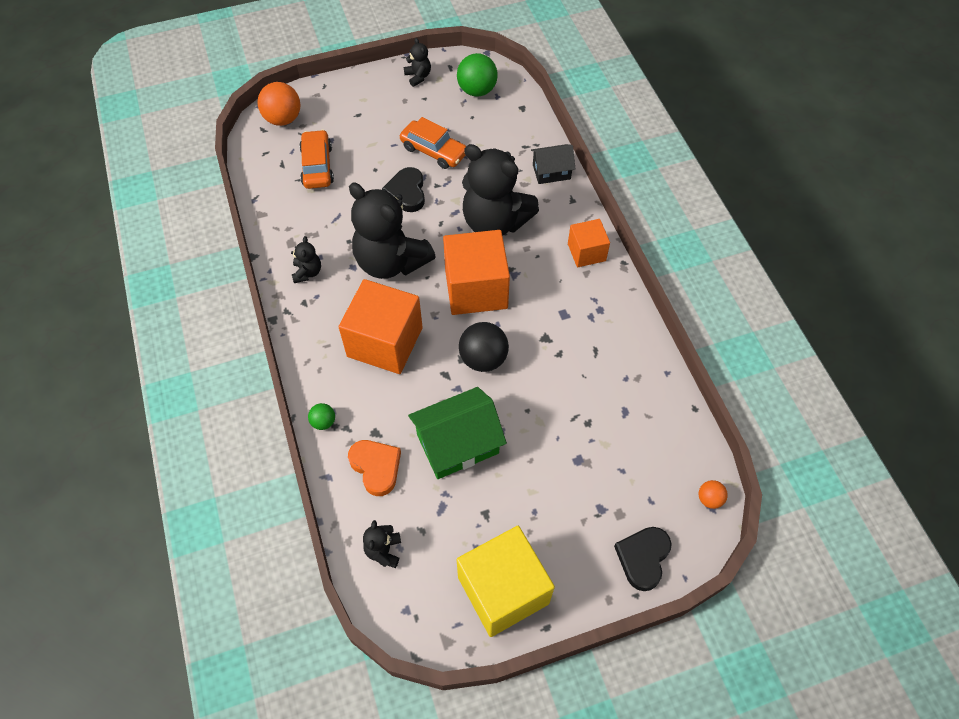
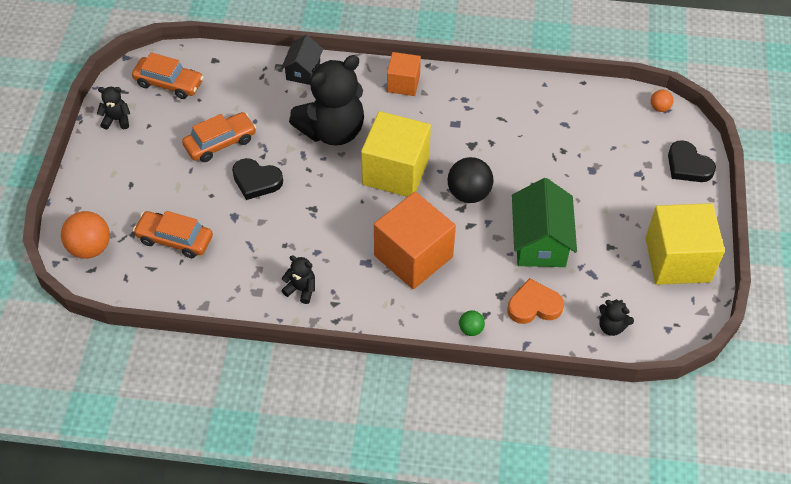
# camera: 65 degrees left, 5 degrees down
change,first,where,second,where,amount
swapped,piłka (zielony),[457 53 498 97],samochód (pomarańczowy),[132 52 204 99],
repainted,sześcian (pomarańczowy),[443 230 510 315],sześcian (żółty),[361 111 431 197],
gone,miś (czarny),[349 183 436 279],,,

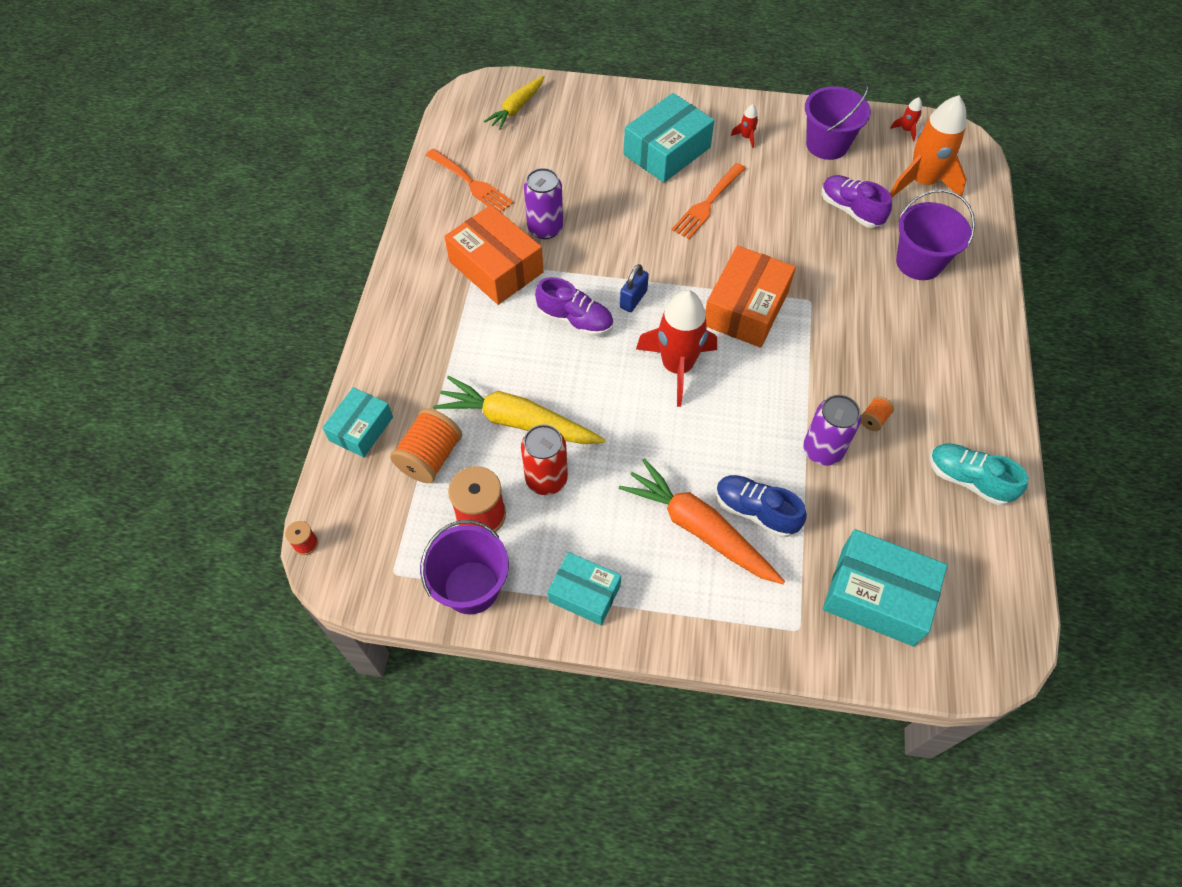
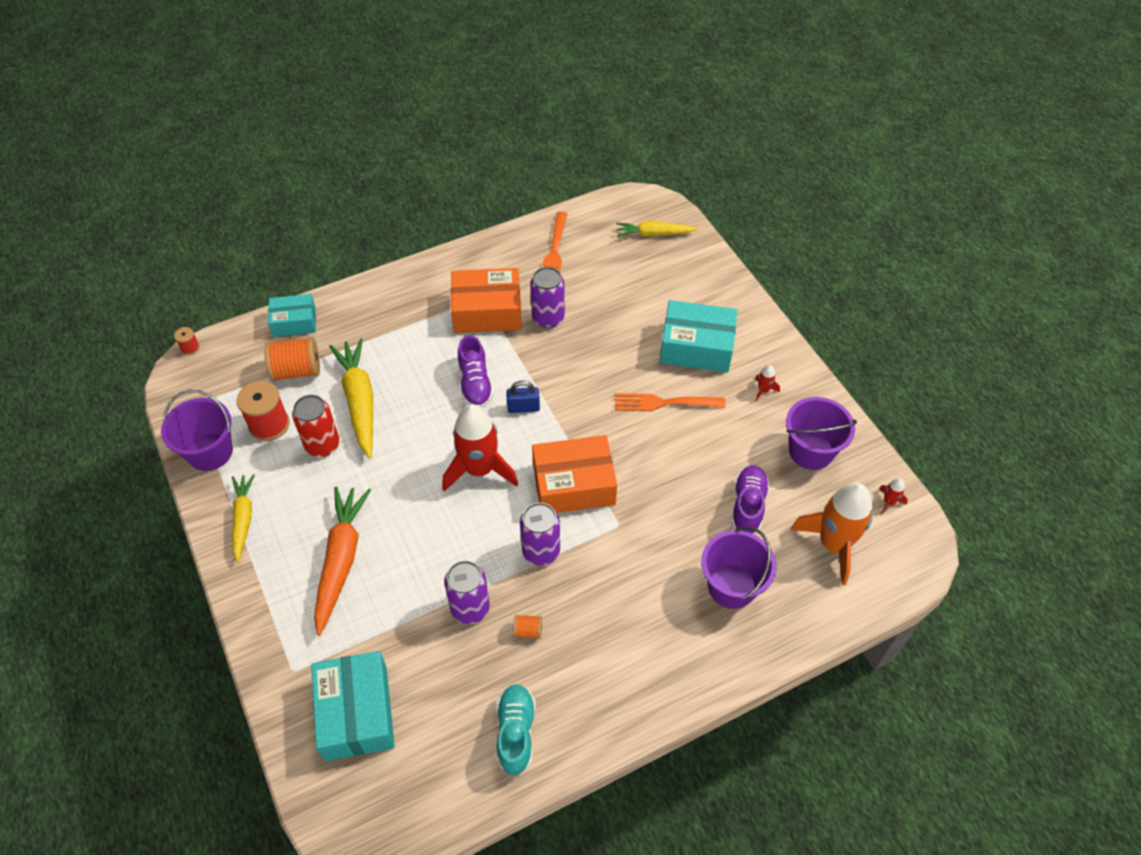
# camera: 55 degrees right, 5 degrees down
change,first,where,second,where,amount
swapped,pudełko (turkusowy),[548 552 621 625],marchewka (żółty),[232 474 255 562],
rotated,pudełko (pomarańczowy),[444 205 544 305],,[451 268 522 333],75 degrees clockwise
new,,,puszka (fioletowy),[520 503 560 566],
gone,but (niebieski),[716 475 807 538],,,

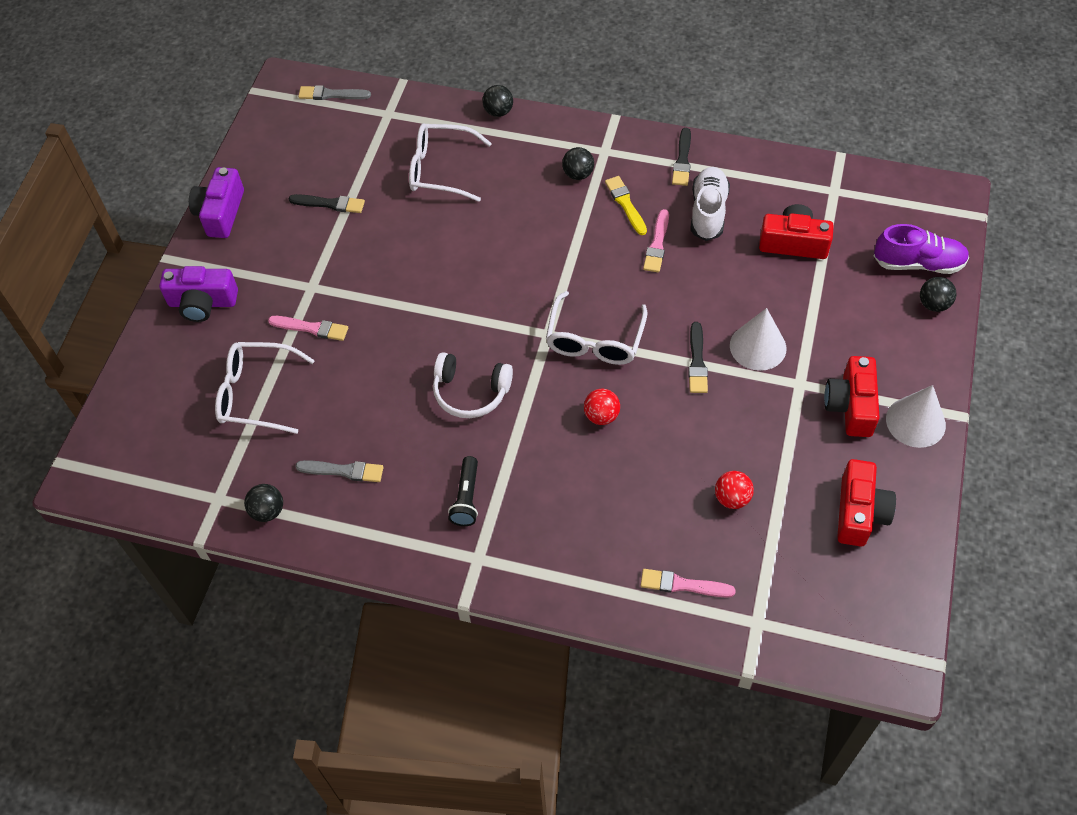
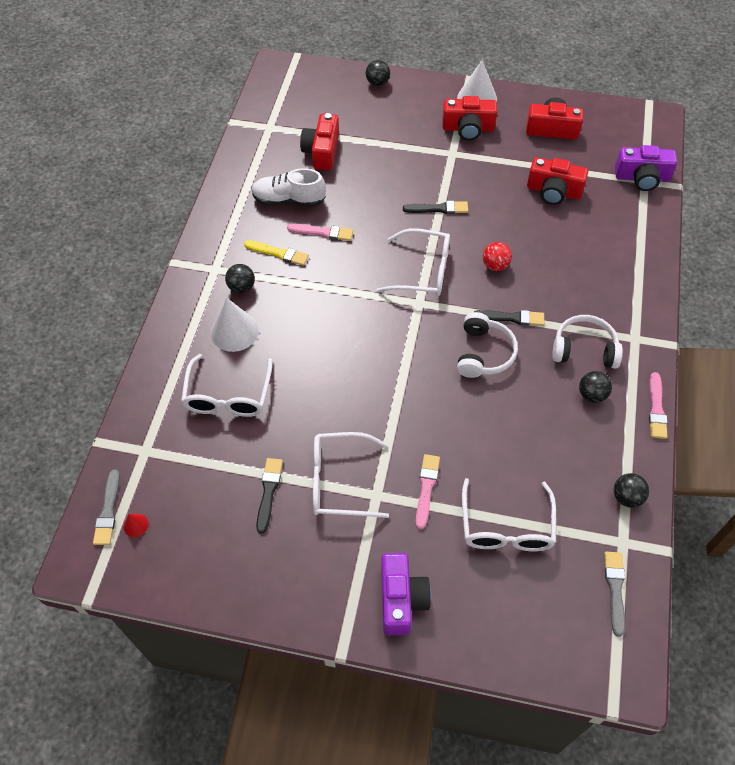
# camera: 95 degrees left, 0 degrees up
change,first,where,second,where,amount
new,,,stożek (czerwony),[123 514 149 537],
shifted,stożek (biały),[730 308 786 371],,[211 298 259 352],
rotated,pędzel (żółty),[605 176 647 235],,[244 240 309 266],135 degrees counterclockwise
new,,,okulary (biały),[313 432 389 518],
shifted,pędzel (czarny),[672 128 691 186],,[474 310 544 326],
swapped,piłka (czerwony),[715 471 754 509],aparat fotograficzny (czerwony),[527 157 588 205],
swapped,latarka (czarny),[448 456 478 526],słuchawki (biały),[552 315 623 369],
shifted,piłka (czarny),[482 85 513 117],,[579 371 612 403],
shifted,pędzel (szary),[295 460 384 482],,[604 552 625 637],
shifted,aparat fotograficzny (fioletowy),[189 167 244 238],,[615 145 677 191],
shifted,pędzel (różowy),[640 569 736 598],,[649 372 667 439],
gone,but (fioletowy),[874 224 969 274],,,

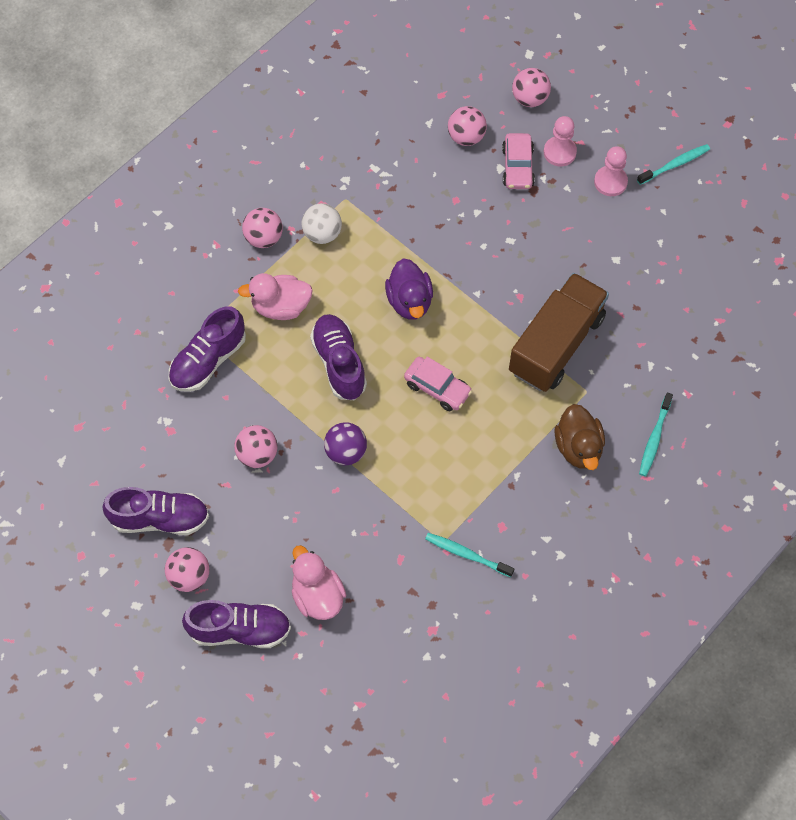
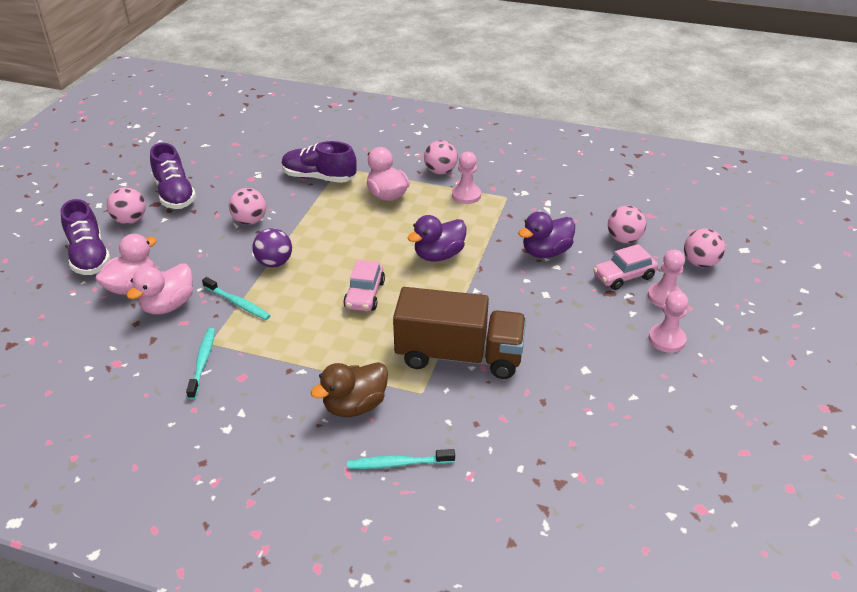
# camera: 65 degrees right, 25 degrees down
change,first,where,second,where,amount
new,,,kaczka (różowy),[126 264 193 315],
shifted,szczoteczka do zębów (turkusowy),[637 144 710 185],,[202 277 271 320],
swapped,piłka (biały),[301 203 342 244],pionek (różowy),[452 152 481 204],
new,,,kaczka (fioletowy),[518 211 575 258],
gone,but (fioletowy),[310 314 367 400],,,

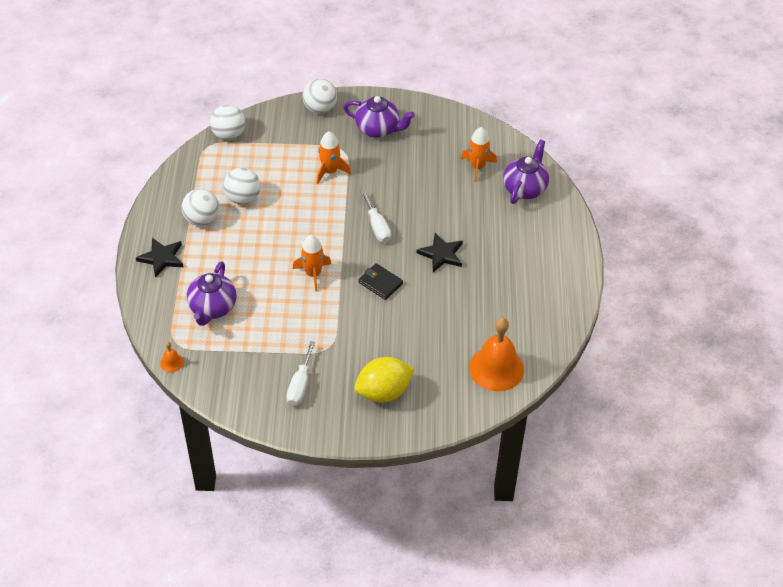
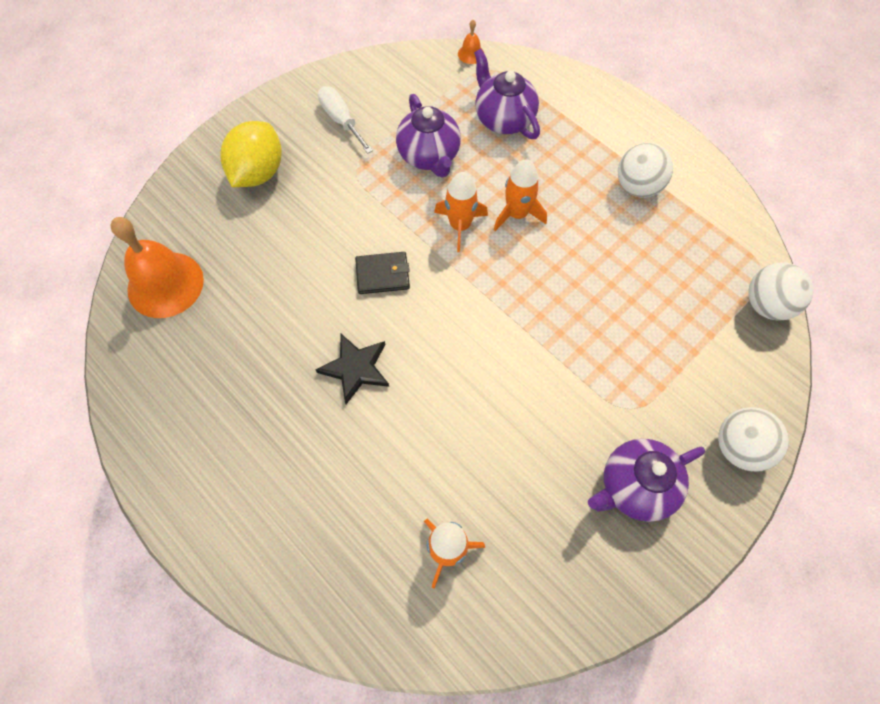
# camera: 135 degrees right, 15 degrees up
change,first,where,second,where,amount
shifted,imbryk (fioletowy),[503 140 549 204],,[396 94 461 178],
shifted,rakieta (pomarańczowy),[317 131 351 184],,[494 159 547 231],
gone,gwiazda (czarny),[136 238 183 278],,,
gone,piłka (biały),[223 168 260 205],,,
gone,śrubokręt (biały),[360 190 391 243],,,

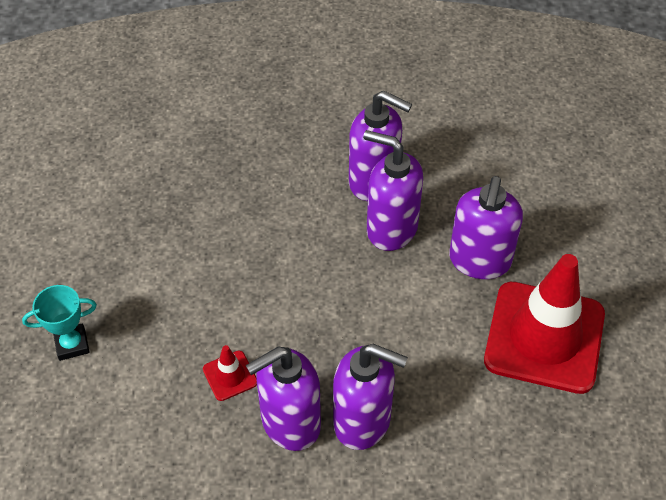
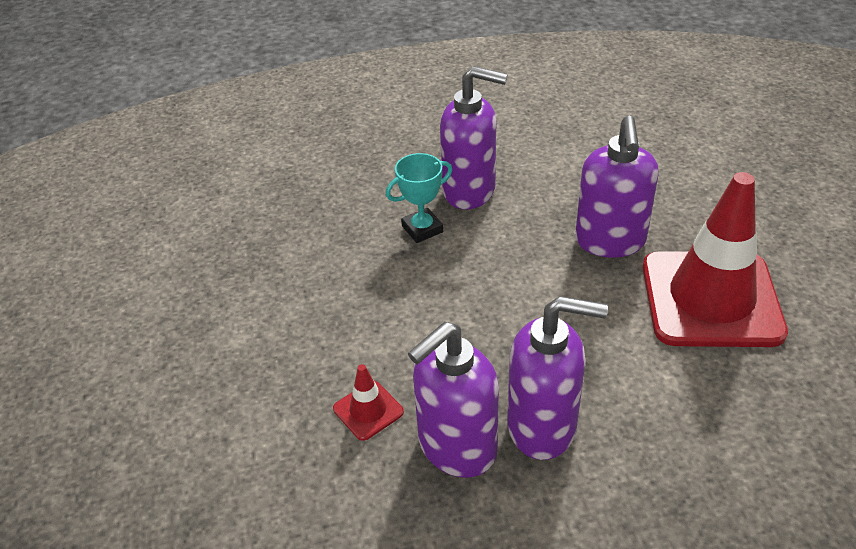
# camera: 10 degrees left, 10 degrees down
change,first,where,second,where,amount
shifted,puchar (turkusowy),[22 285 97 361],,[386 153 452 243],
gone,dozownik mydła (fioletowy),[363 130 423 251],,,

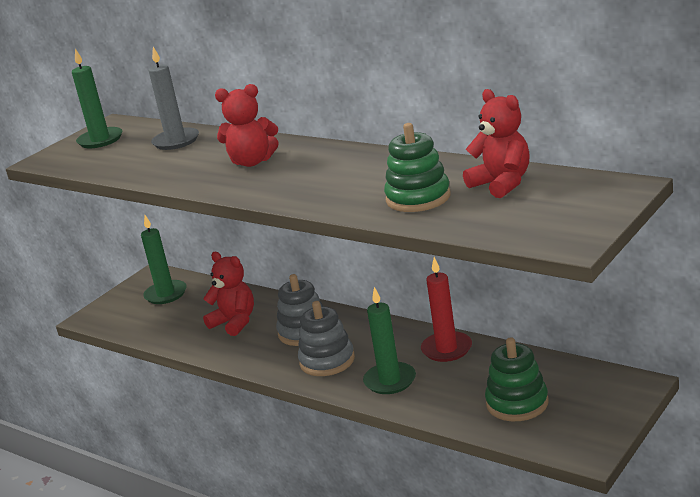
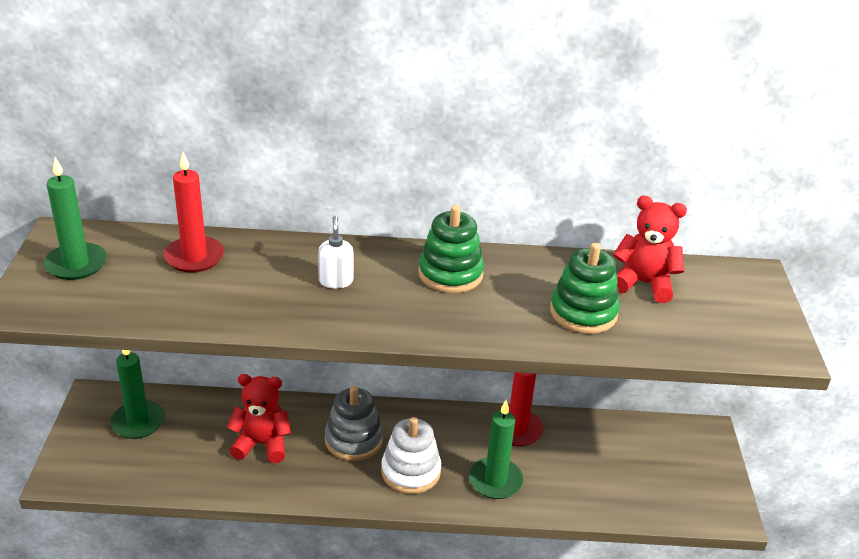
# camera: 40 degrees left, 10 degrees up
change,first,where,second,where,amount
repainted,świeca (szary),[149 47 199 150],świeca (czerwony),[164 152 224 272],
swapped,miś (czerwony),[215 84 279 167],dozownik mydła (biały),[318 216 354 289],
repainted,zabawka nakładanka (szary),[298 301 355 376],zabawka nakładanka (biały),[381 417 441 494],
shifted,zabawka nakładanka (zielony),[485 337 549 421],,[418 205 484 293],

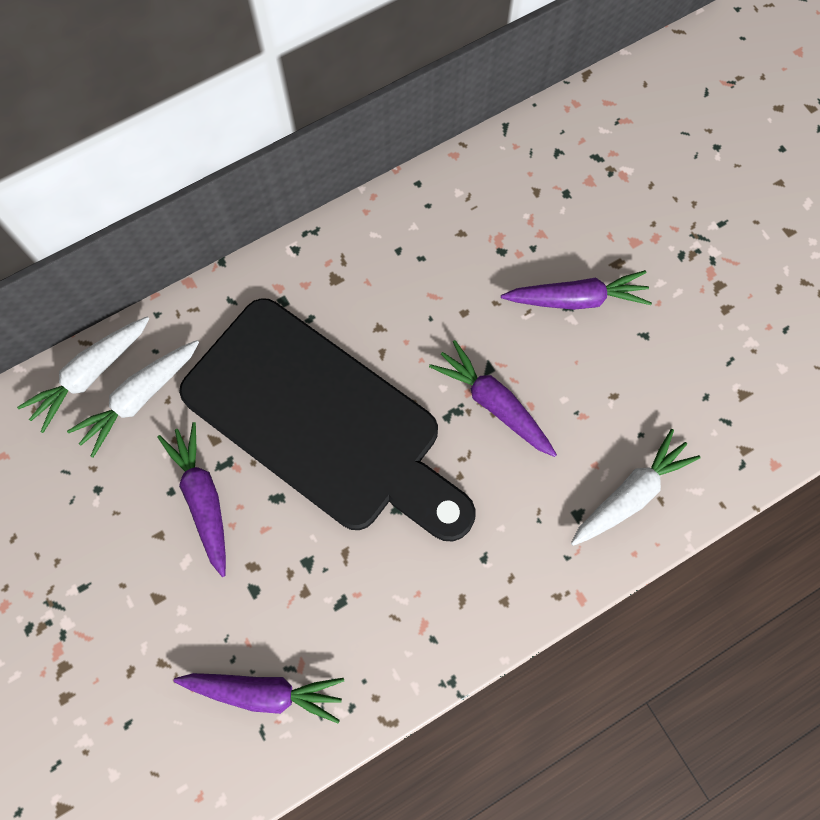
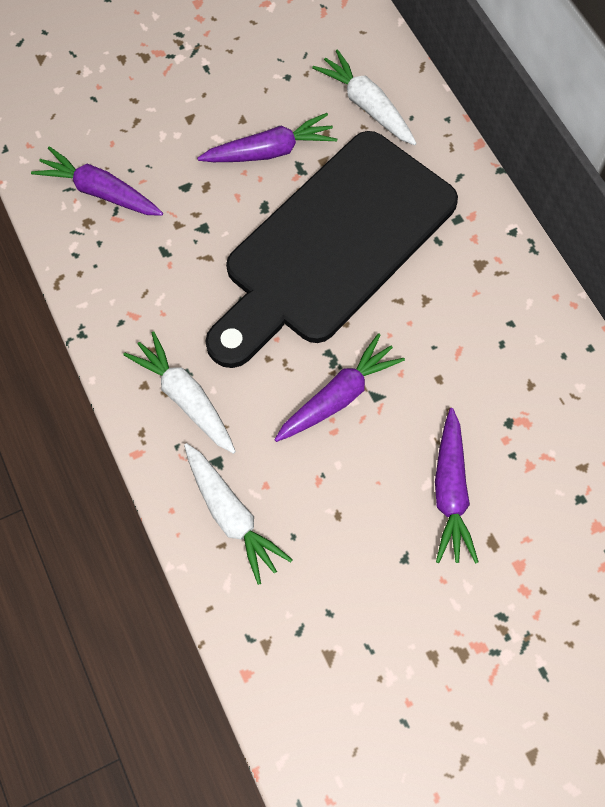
# camera: 95 degrees right, 5 degrees down
change,first,where,second,where,amount
rotated,marchewka (fioletowy),[174 673 344 723],,[31 146 163 216],105 degrees clockwise
shifted,marchewka (biały),[17 317 149 433],,[123 331 236 454],

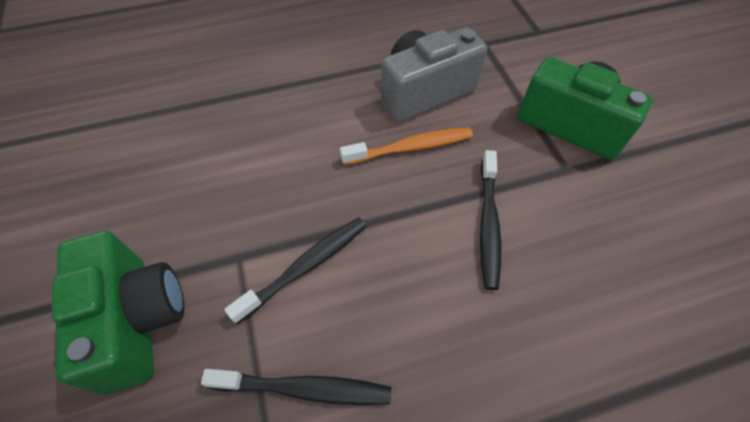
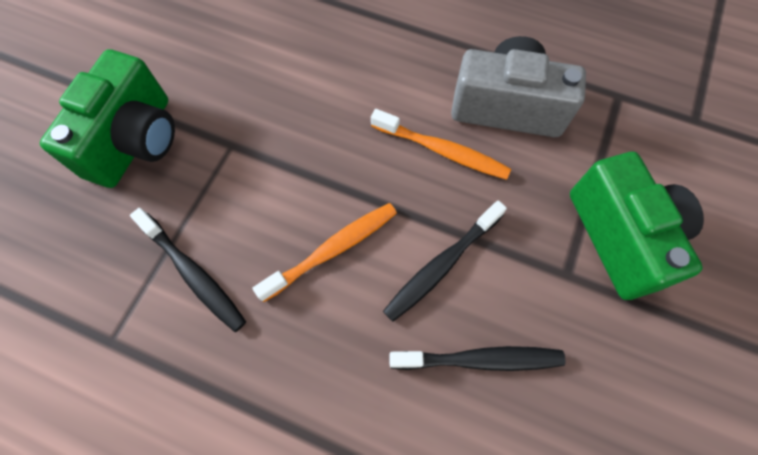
# camera: 40 degrees right, 10 degrees up
change,first,where,second,where,amount
new,,,szczoteczka do zębów (pomarańczowy),[253 203 397 302],
shifted,szczoteczka do zębów (czarny),[224 218 367 324],,[389 346 565 371],

